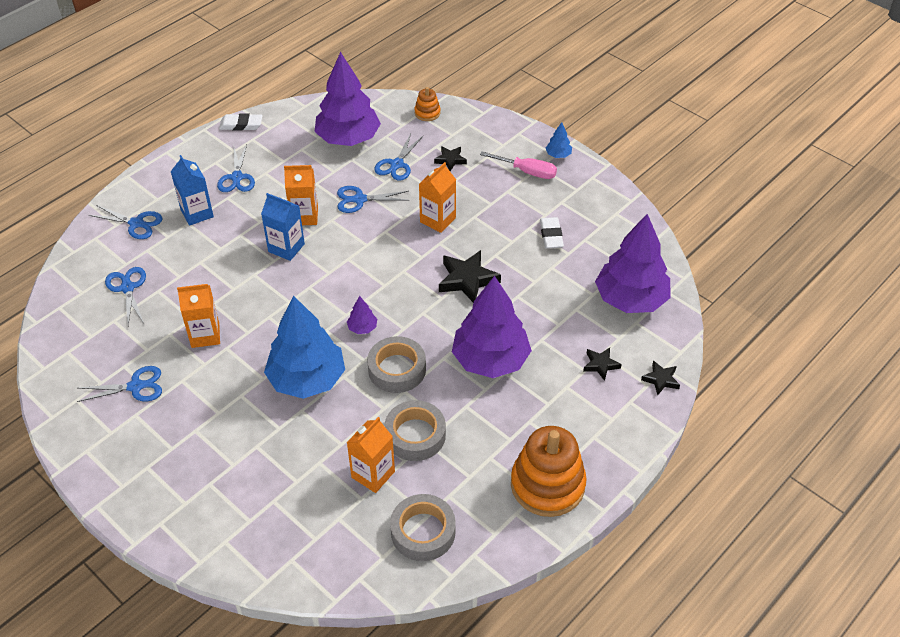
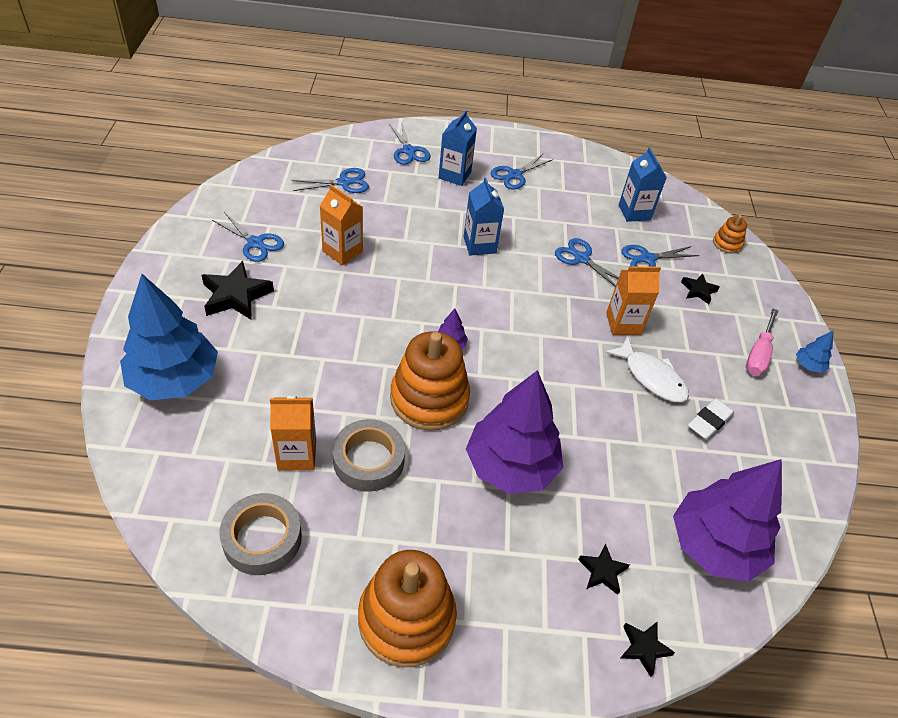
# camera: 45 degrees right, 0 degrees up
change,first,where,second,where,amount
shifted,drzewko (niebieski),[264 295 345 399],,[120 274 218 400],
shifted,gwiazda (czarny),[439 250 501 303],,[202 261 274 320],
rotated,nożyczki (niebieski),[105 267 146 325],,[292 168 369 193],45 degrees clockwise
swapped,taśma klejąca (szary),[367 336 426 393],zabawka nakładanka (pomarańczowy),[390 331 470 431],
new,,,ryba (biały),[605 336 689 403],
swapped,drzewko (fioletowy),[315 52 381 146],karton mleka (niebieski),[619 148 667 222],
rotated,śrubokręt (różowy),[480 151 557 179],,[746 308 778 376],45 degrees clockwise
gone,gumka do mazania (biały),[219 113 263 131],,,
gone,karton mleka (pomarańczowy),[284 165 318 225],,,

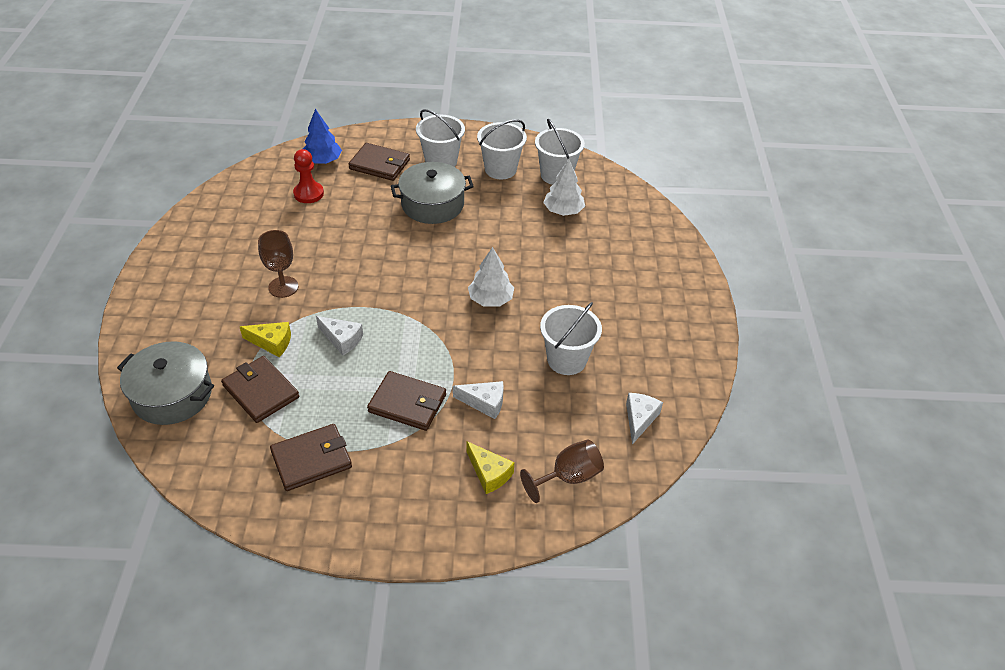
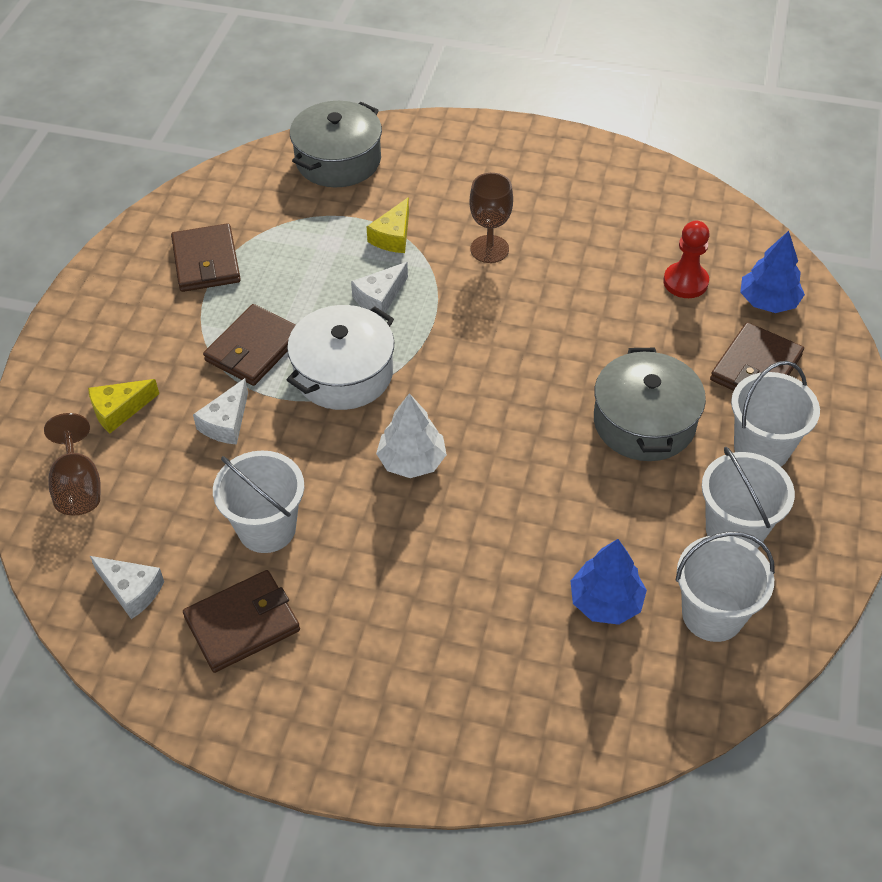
# camera: 105 degrees right, 5 degrees up
change,first,where,second,where,amount
shifted,portfel (brązowy),[221 356 299 423],,[183 570 300 673],
new,,,garnek (biały),[287 305 394 410],
repainted,drzewko (biały),[543 159 585 216],drzewko (niebieski),[571 539 647 625],

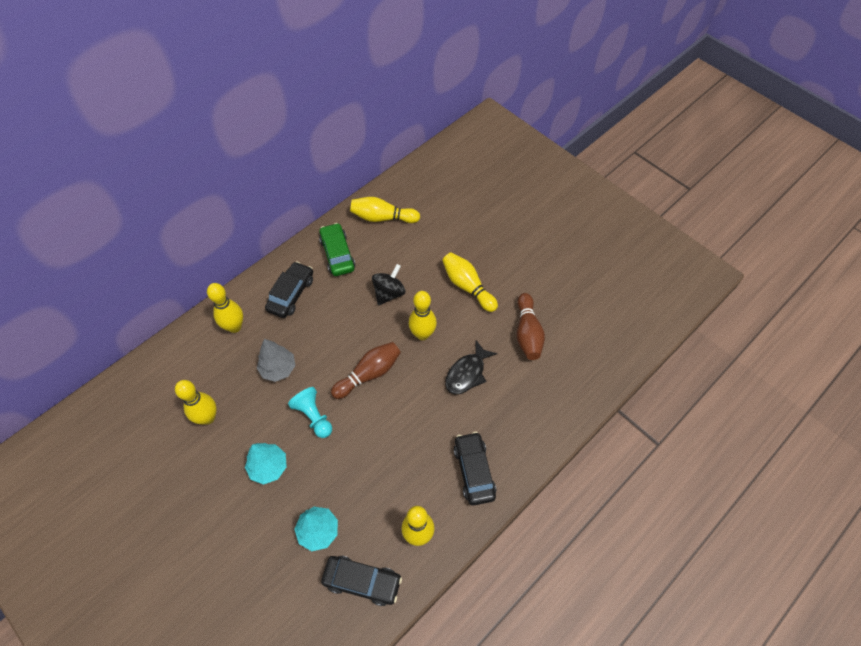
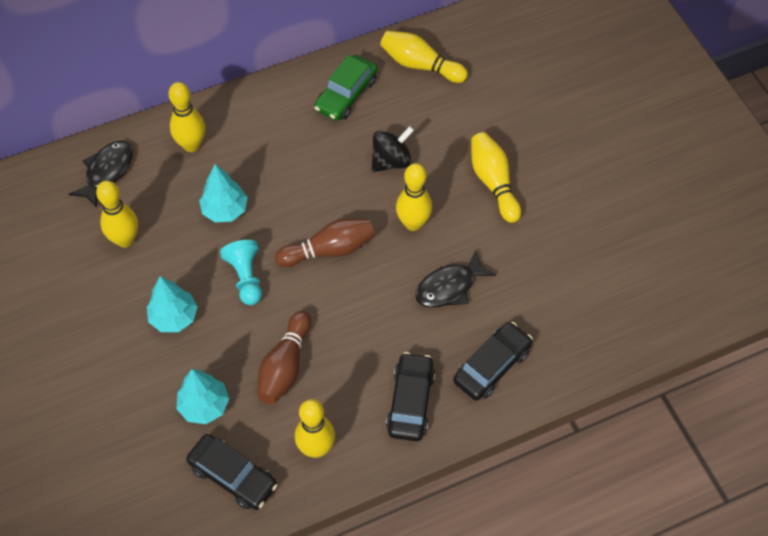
# camera: 20 degrees right, 0 degrees up
change,first,where,second,where,amount
new,,,ryba (czarny),[69 141 133 208],
repainted,drzewko (szary),[257 339 295 382],drzewko (turkusowy),[199 164 248 222],
shifted,kręgiel (brązowy),[517 293 545 360],,[257 311 311 404],
rotated,samochód (zielony),[319 223 355 276],,[314 55 378 121],150 degrees counterclockwise
shifted,samochód (czarny),[265 261 313 318],,[453 322 533 401],

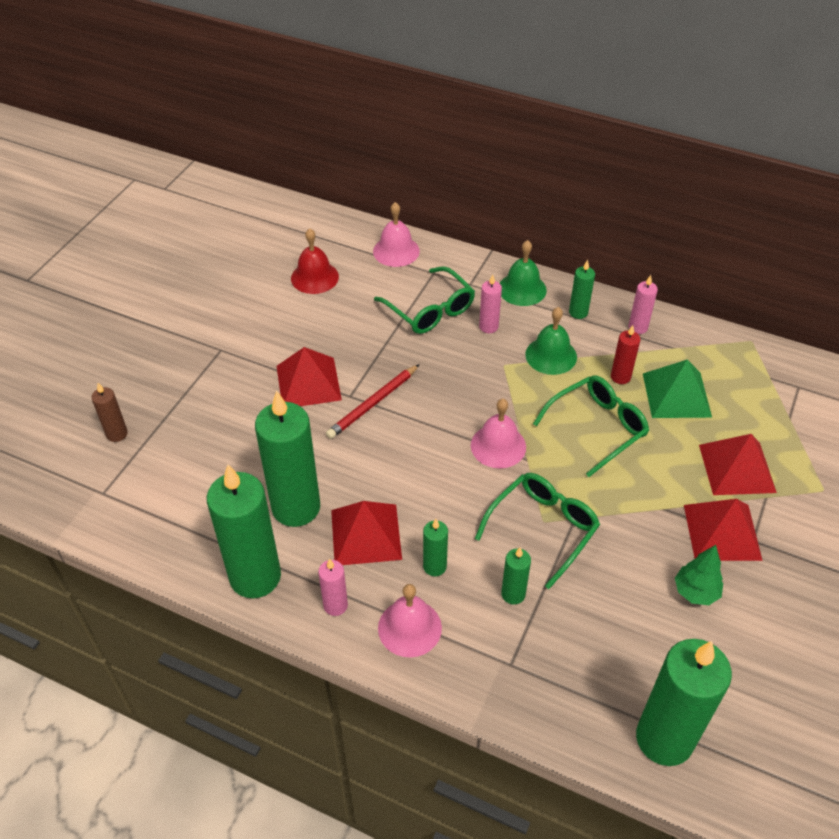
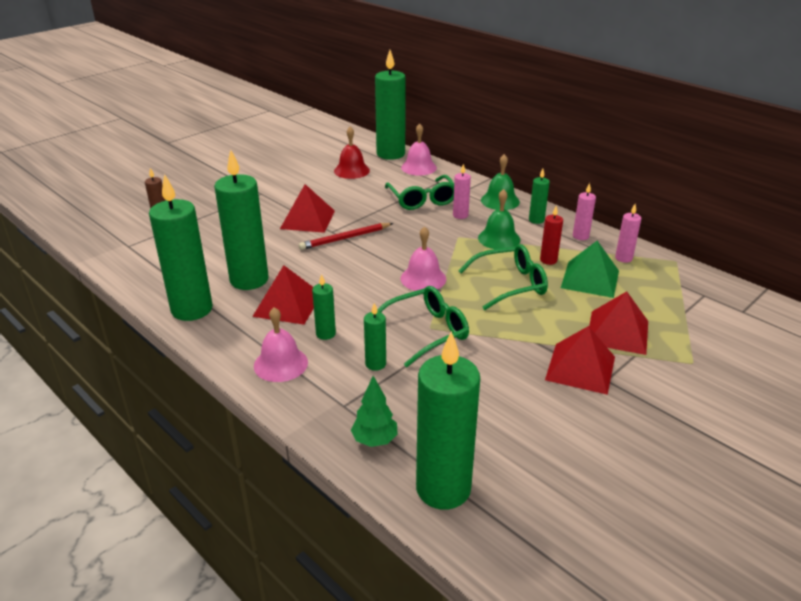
# camera: 20 degrees right, 15 degrees down
change,first,where,second,where,amount
shifted,drzewko (zielony),[675 545 723 605],,[351 376 398 447],
new,,,świeca (zielony),[375 50 406 160],
shifted,świeca (różowy),[318 559 348 616],,[615 204 641 263],

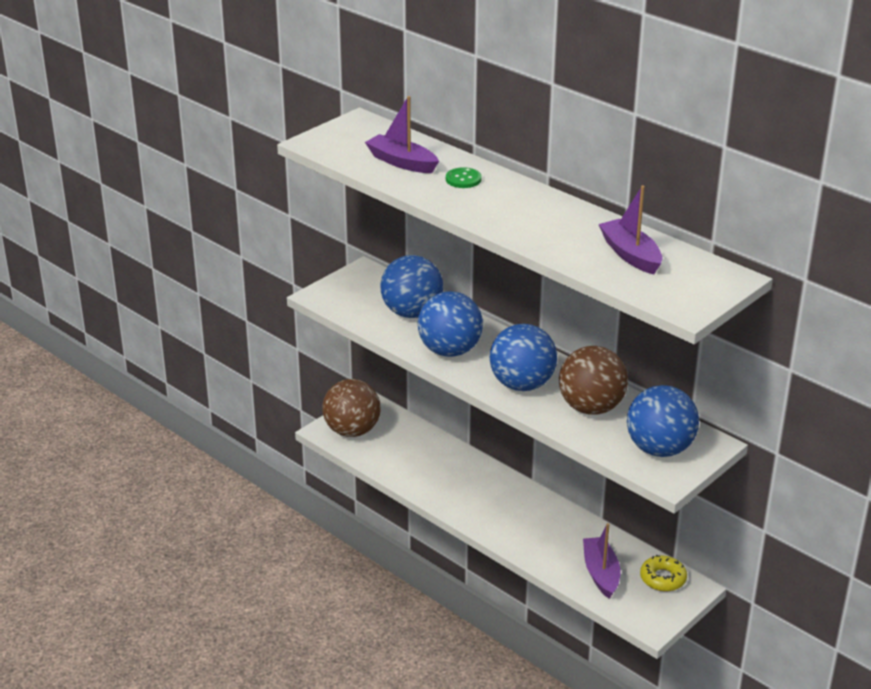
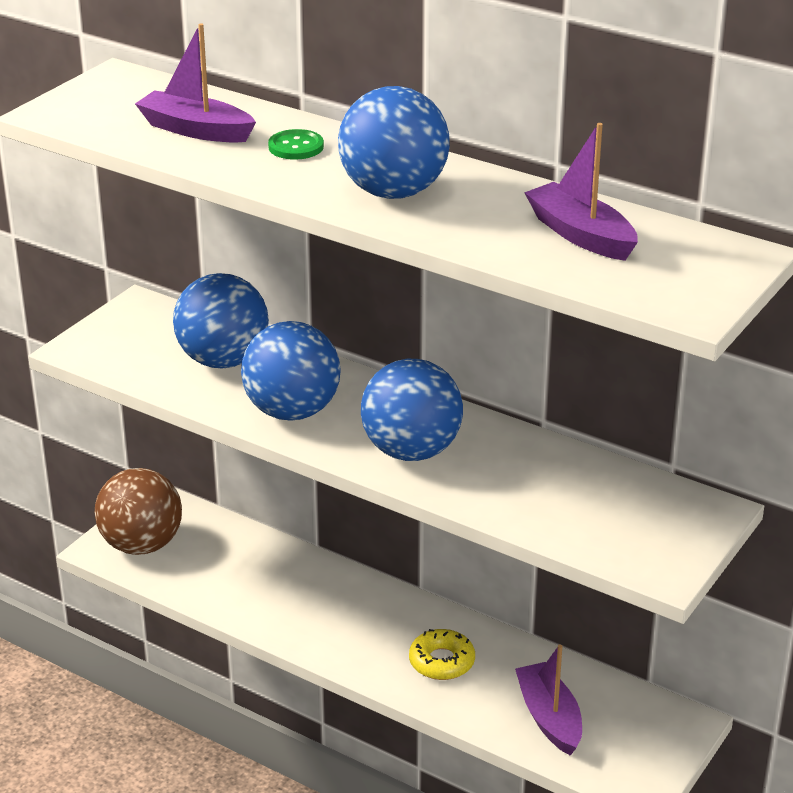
# camera: 10 degrees left, 0 degrees up
change,first,where,second,where,amount
shifted,piłka (niebieski),[627 385 699 457],,[338 86 450 199],
shifted,donut (żółty),[640 555 687 591],,[409 629 475 680],
gone,piłka (brązowy),[559 346 628 415],,,

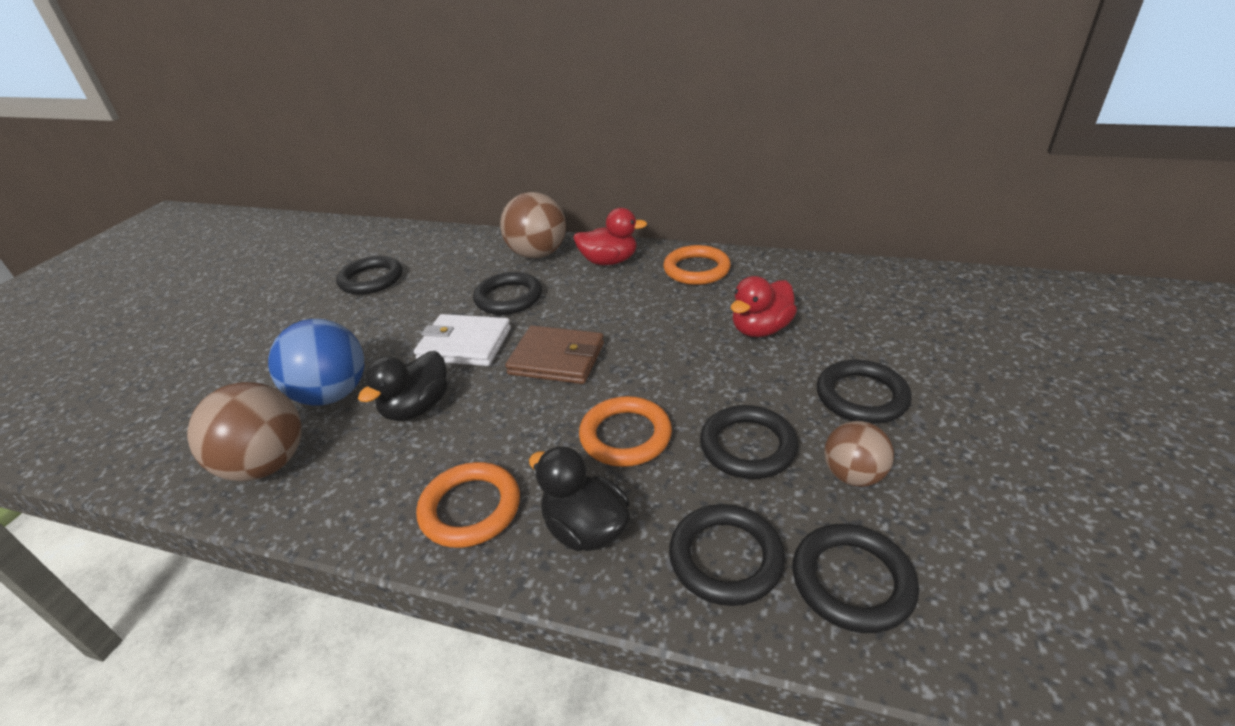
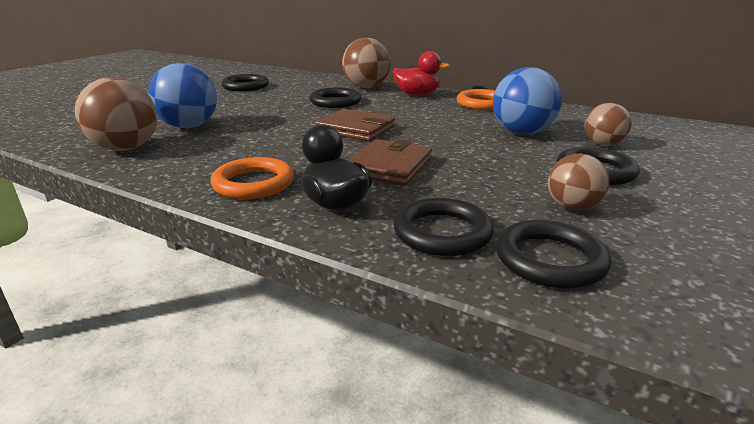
# camera: 10 degrees right, 10 degrees down
change,first,where,second,where,amount
swapped,pierścień (pomarańczowy),[579 396 672 467],portfel (brązowy),[348 139 432 186],
swapped,kaczka (czerwony),[731 276 797 337],piłka (niebieski),[493 67 562 135],
new,,,piłka (brązowy),[585 103 632 146],
gone,kaczka (czarny),[358 351 448 421],,,
gone,portfel (biały),[414 314 511 366],,,
gone,pierścień (czarny),[700 405 798 479],,,

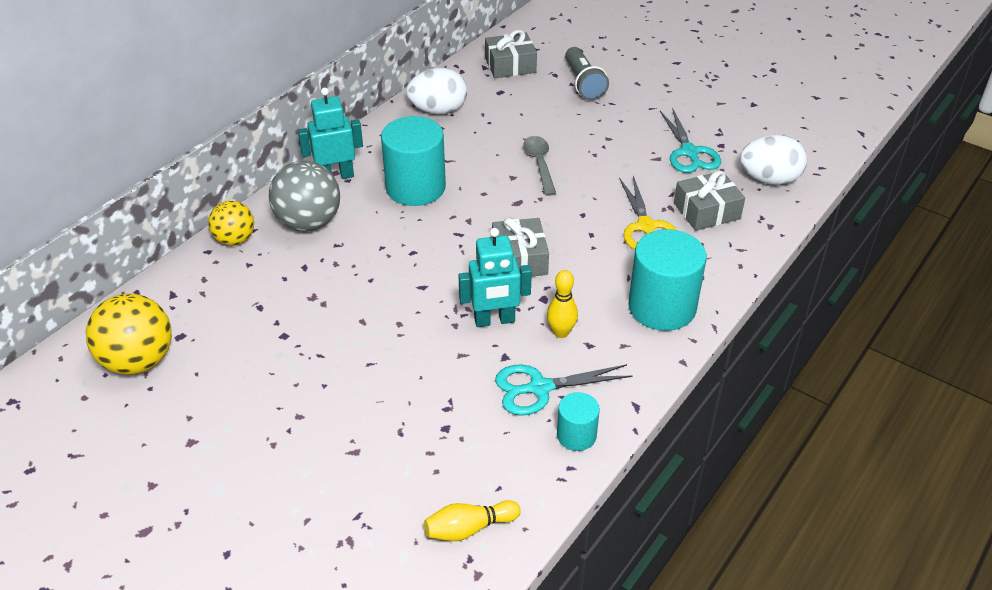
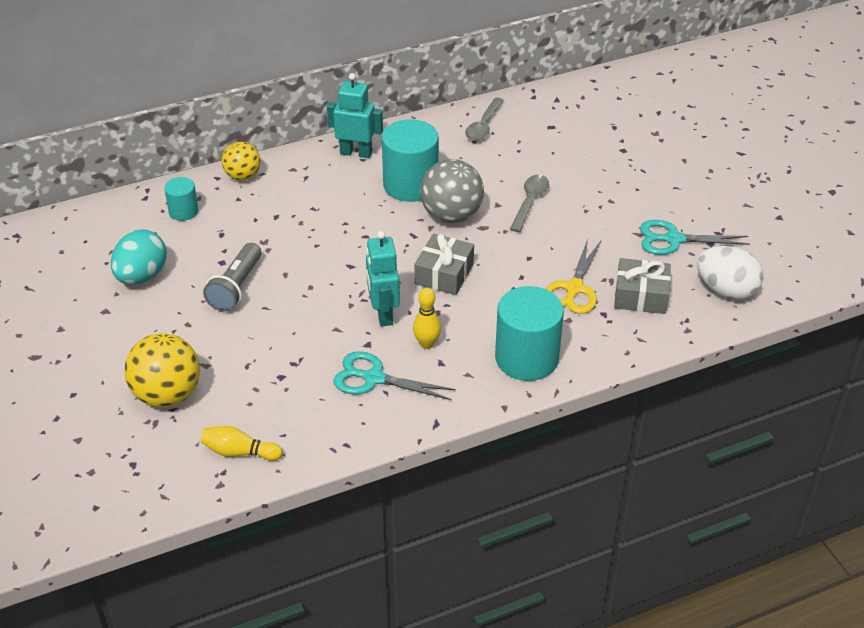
# camera: 30 degrees right, 0 degrees up
change,first,where,second,where,amount
new,,,jajko (turkusowy),[111 229 167 285],
shifted,piłka (żółty),[86 293 172 375],,[124 333 200 407],
shifted,walec (turkusowy),[557 392 600 451],,[164 177 199 221],
shifted,latarka (szary),[565 47 609 100],,[203 243 262 312],
rotated,robot (turkusowy),[458 228 532 327],,[366 231 400 327],60 degrees clockwise
shifted,piłka (szary),[269 160 340 231],,[420 159 484 223],
swapped,jajko (biały),[406 68 467 114],łyżka (szary),[465 97 504 141],
rotated,nożyczki (turkusowy),[660 108 721 173],,[640 220 750 255],75 degrees clockwise
gone,prezent (szary),[485 30 537 78],,,

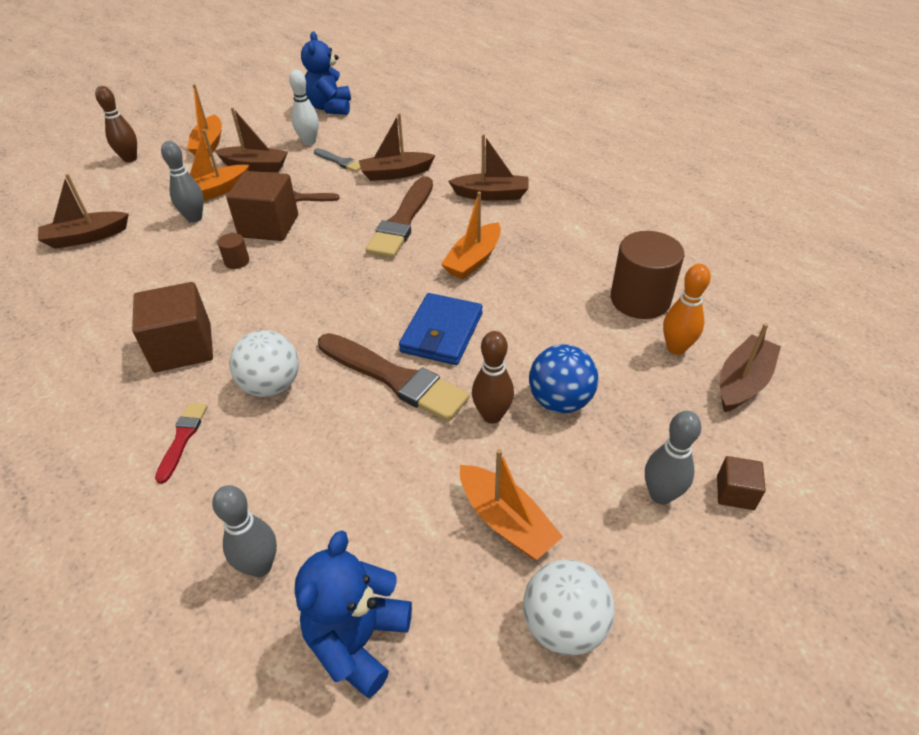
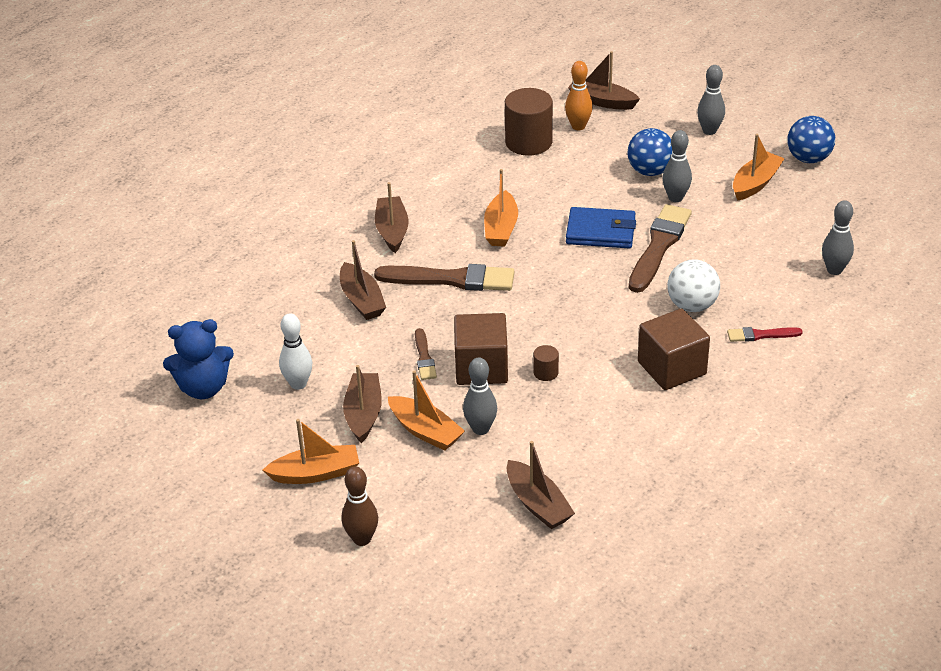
# camera: 100 degrees left, 5 degrees down
change,first,where,second,where,amount
rotated,łódka (pomarańczowy),[441 192 501 279],,[484 169 518 247],75 degrees clockwise
repainted,kręgiel (brązowy),[472 331 514 423],kręgiel (szary),[662 130 692 202],
repainted,piłka (biały),[523 559 615 656],piłka (niebieski),[787 116 835 163],
gone,miś (niebieski),[295 531 412 698],,,
gone,pędzel (szary),[314 148 361 172],,,
gone,sześcian (brązowy),[717 456 766 510],,,

